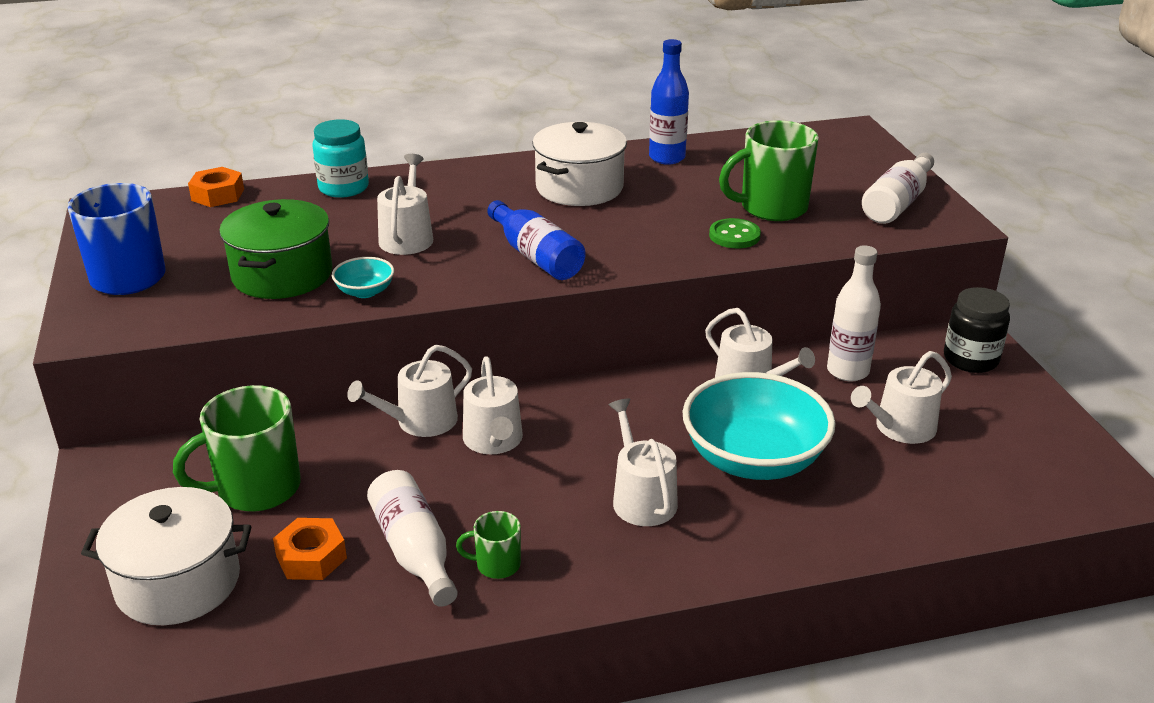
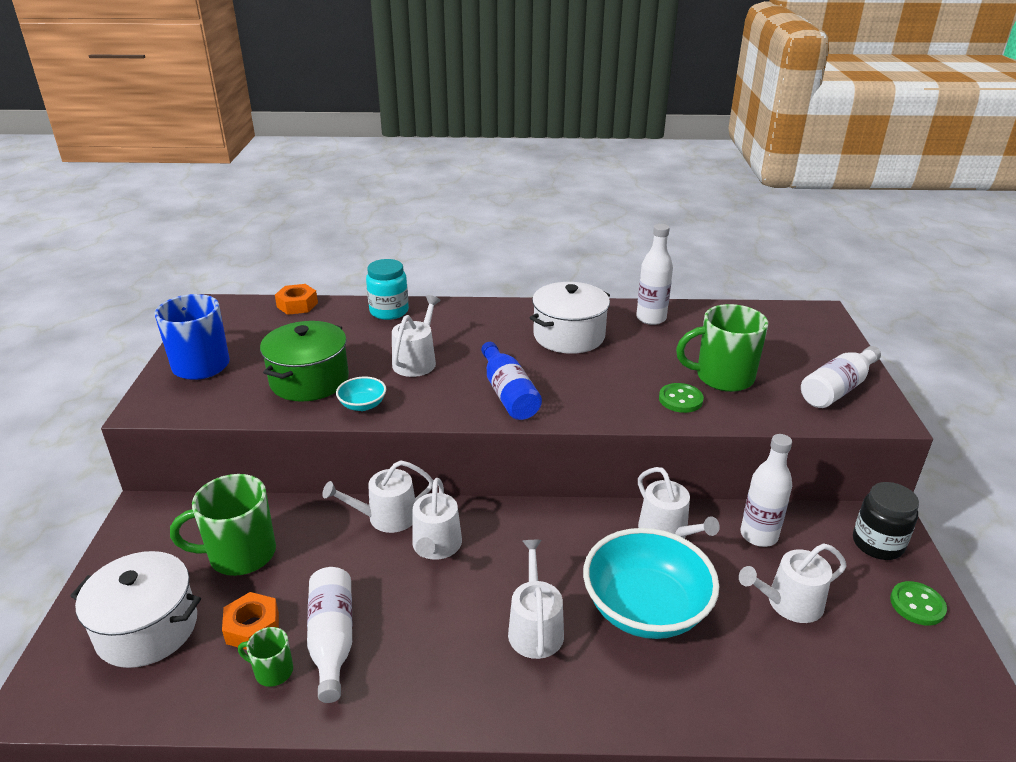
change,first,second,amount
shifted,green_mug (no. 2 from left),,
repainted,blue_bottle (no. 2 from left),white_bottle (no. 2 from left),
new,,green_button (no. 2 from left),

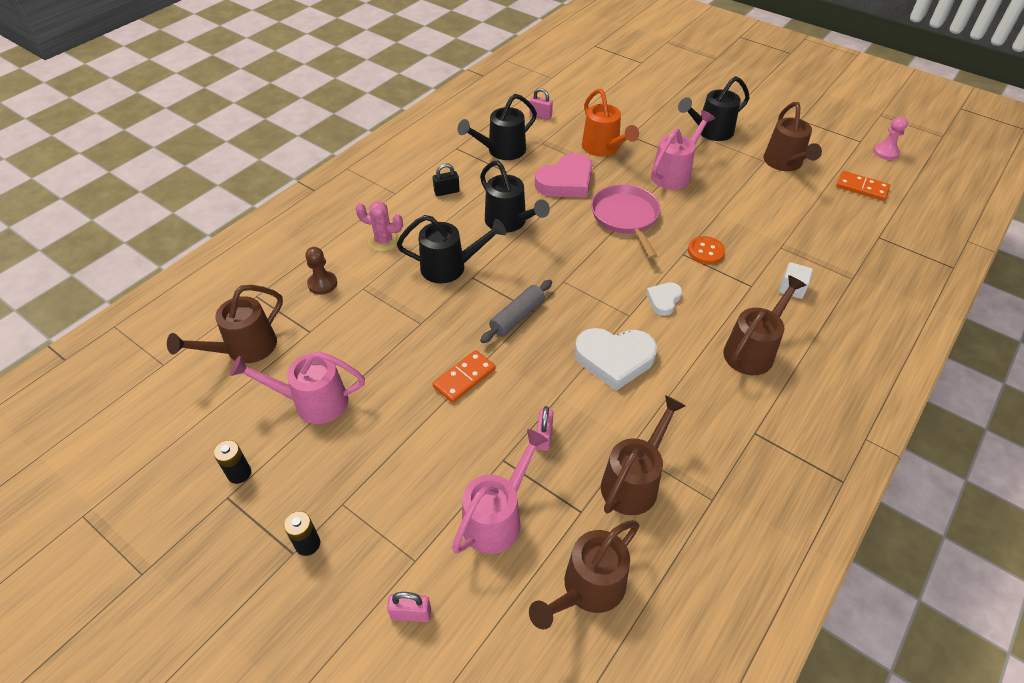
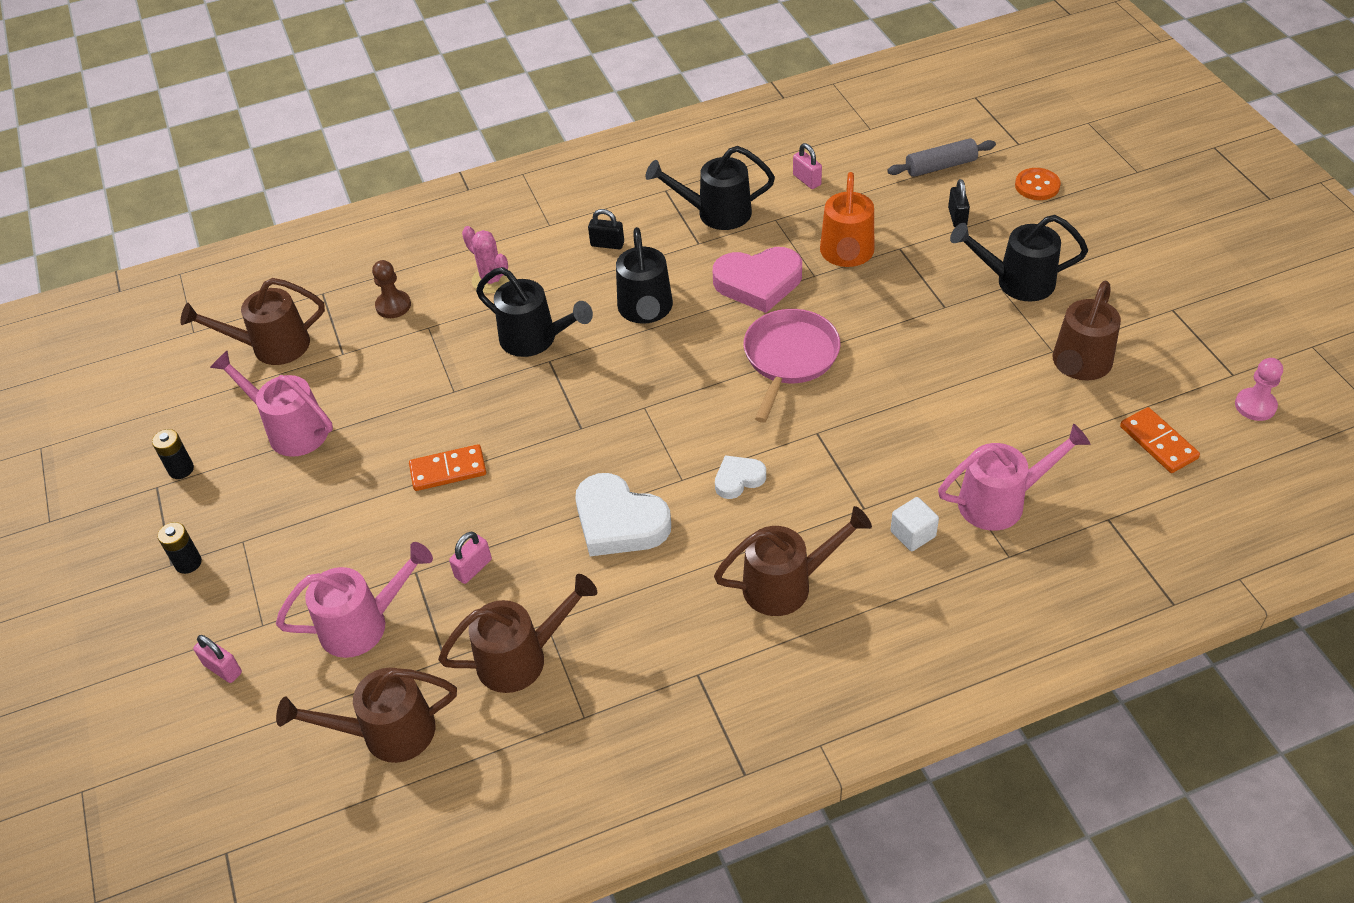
change,first,second,amount
shifted,grey_rolling_pin,,
shifted,pink_watering_can (no. 3 from left),,
new,,black_padlock (no. 2 from left),
shifted,orange_button,,

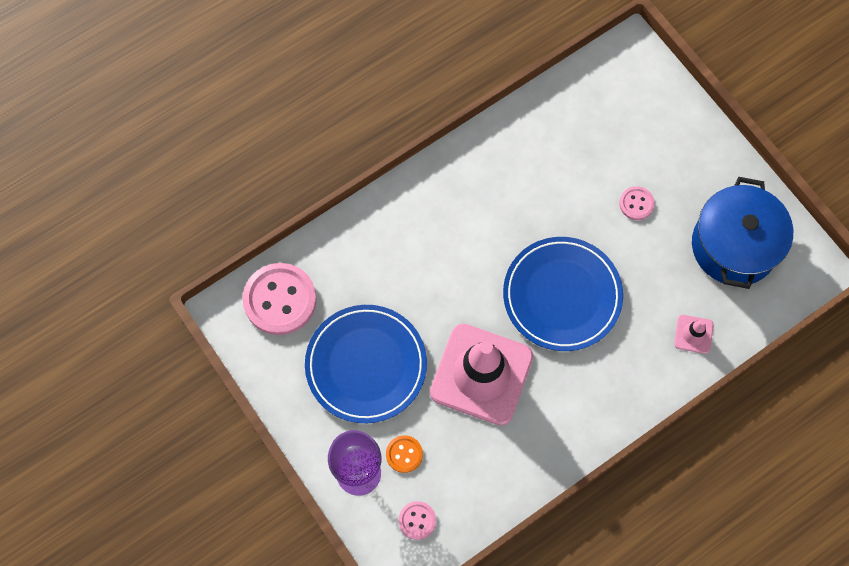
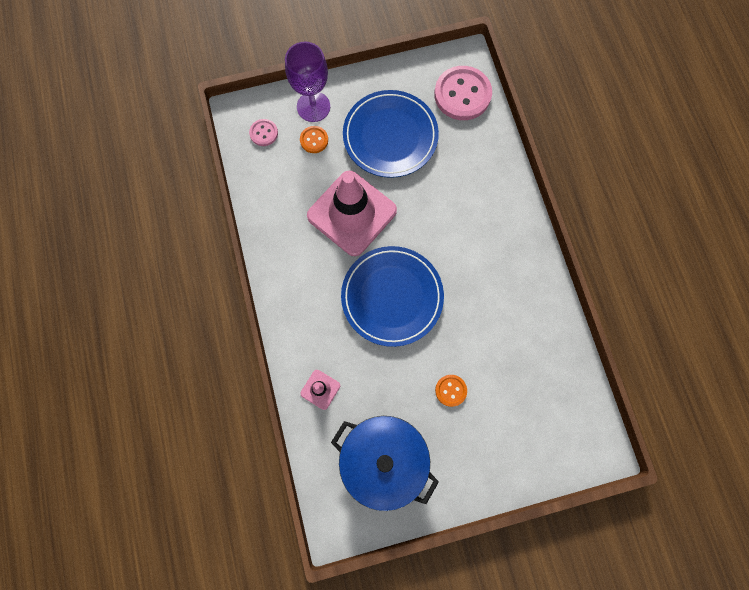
change,first,second,amount
repainted,pink_button (no. 3 from left),orange_button (no. 2 from left),

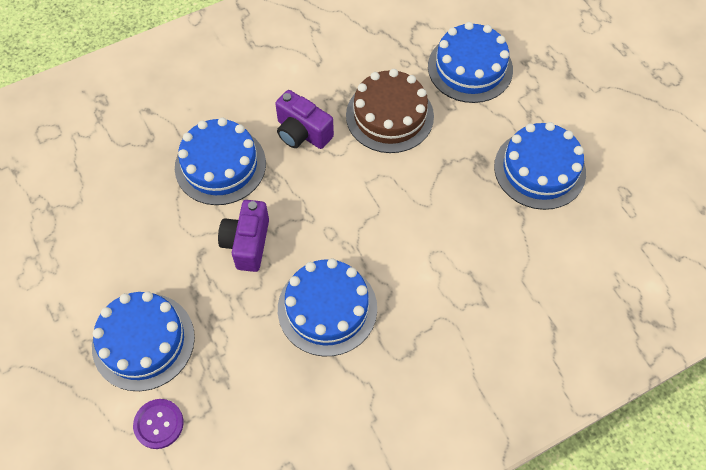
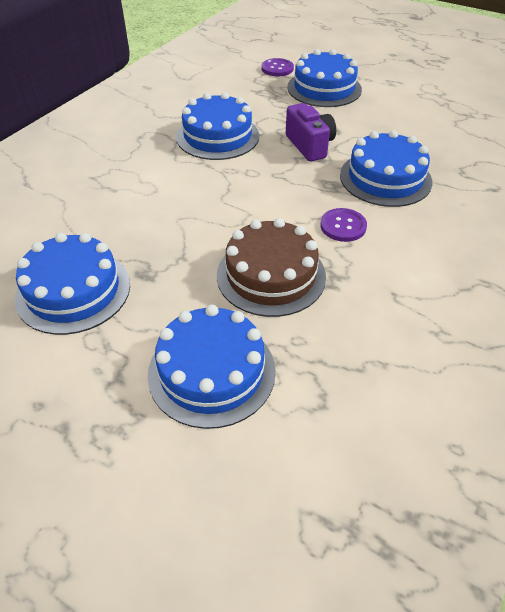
change,first,second,amount
swapped,purple_camera (no. 2 from left),purple_button (no. 2 from left),

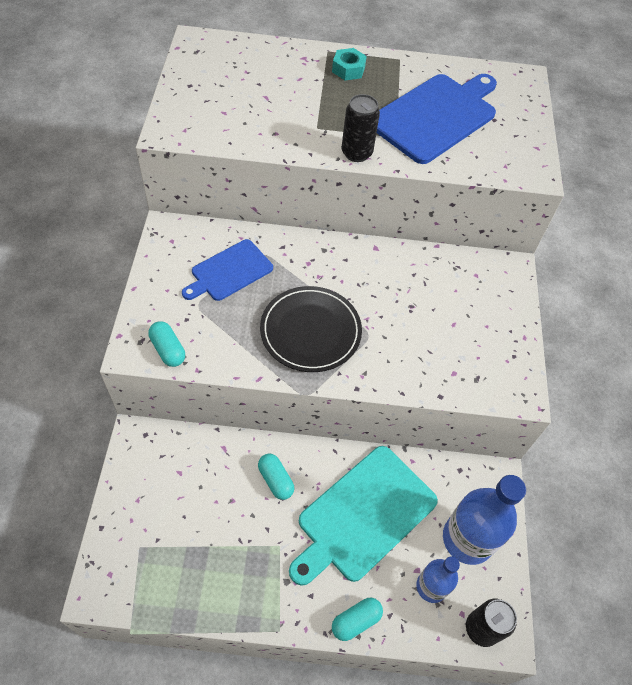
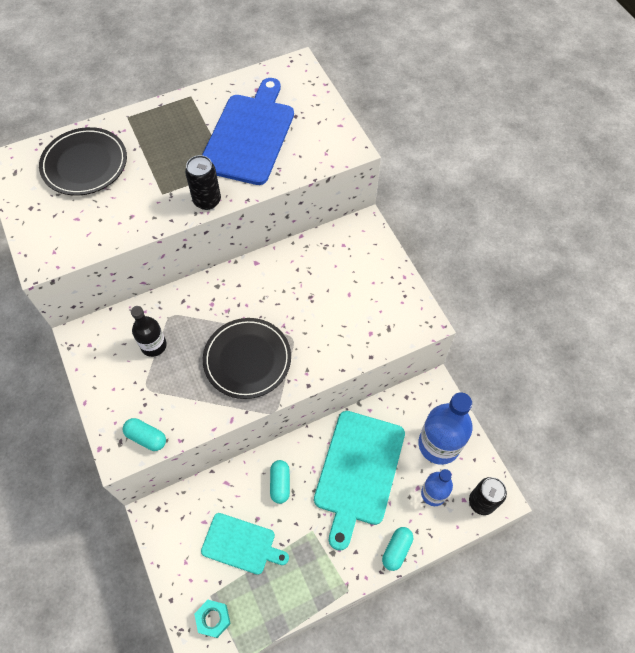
change,first,second,amount
new,,black_plate (no. 1 from left),
swapped,blue_cutting_board (no. 1 from left),black_bottle,
shifted,turquoise_nut,,
new,,turquoise_cutting_board (no. 1 from left),
rotated,turquoise_capsule (no. 2 from left),,60 degrees clockwise

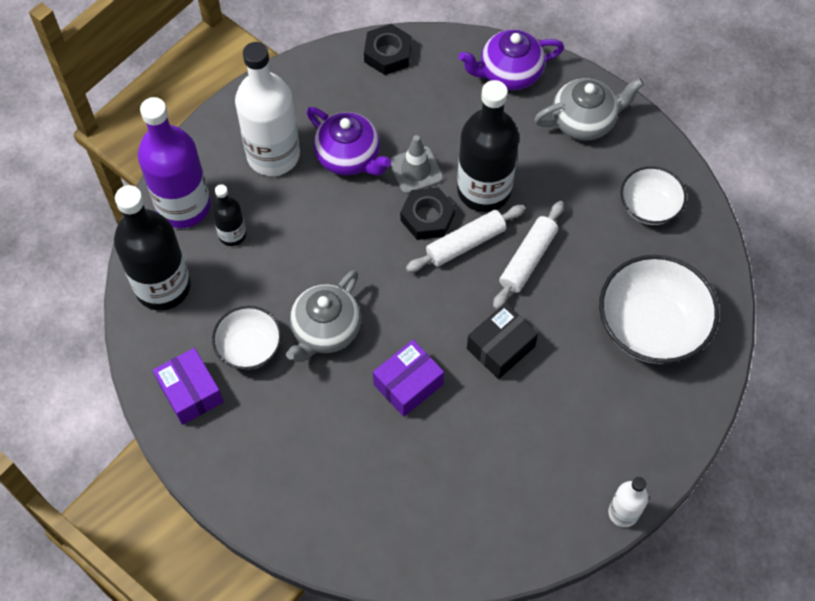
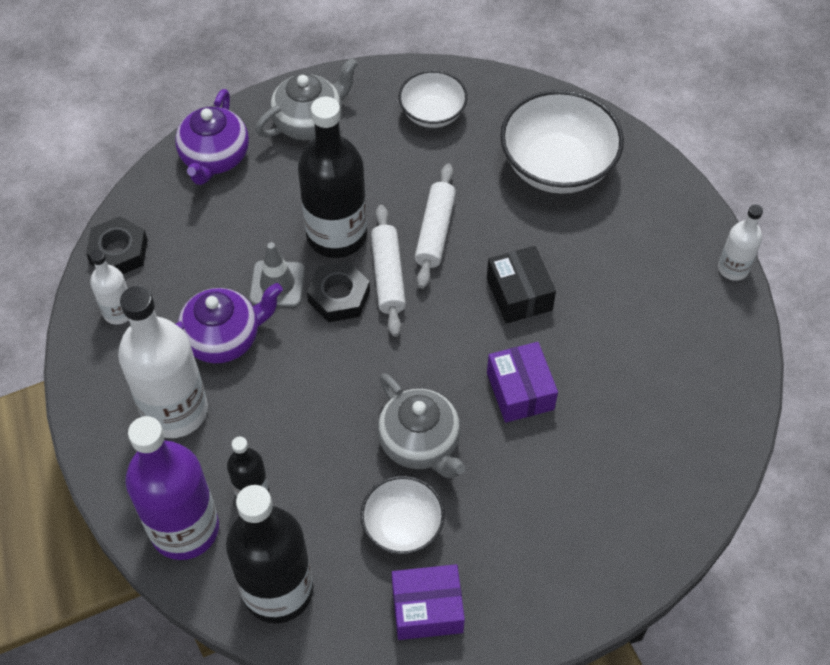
change,first,second,amount
new,,white_bottle (no. 1 from left),
rotated,grey_teapot (no. 2 from left in the first image),grey_teapot (no. 1 from left),45 degrees clockwise
rotated,white_rolling_pin (no. 2 from left),,45 degrees clockwise

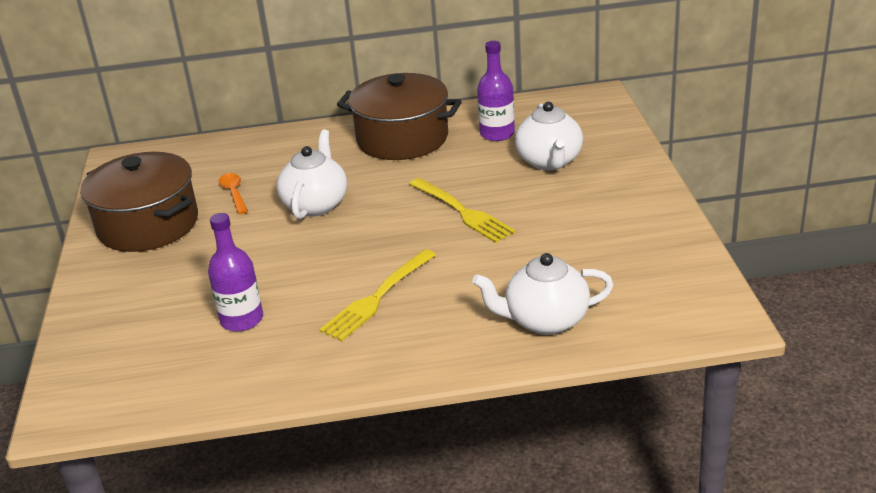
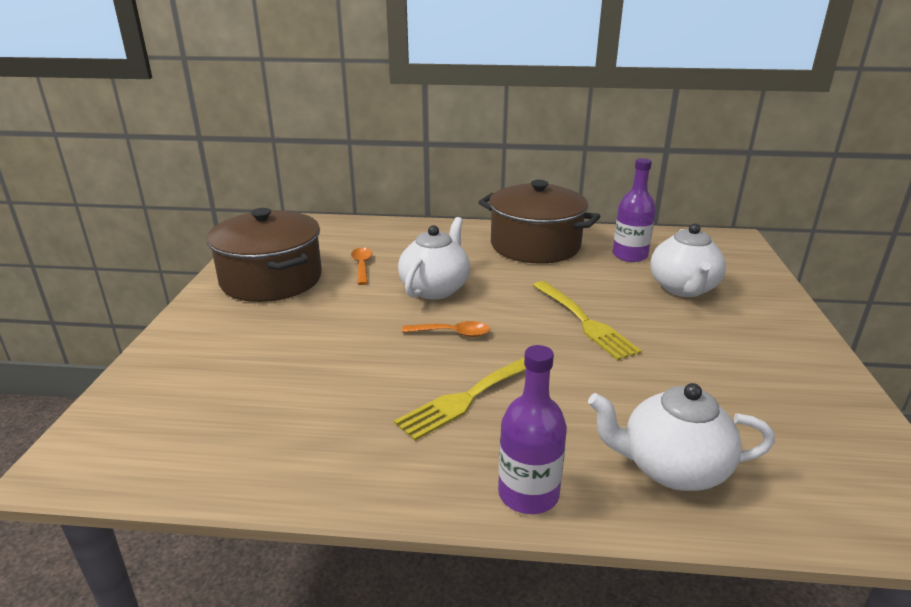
change,first,second,amount
new,,orange_spoon (no. 2 from left),
shifted,purple_bottle (no. 1 from left),,

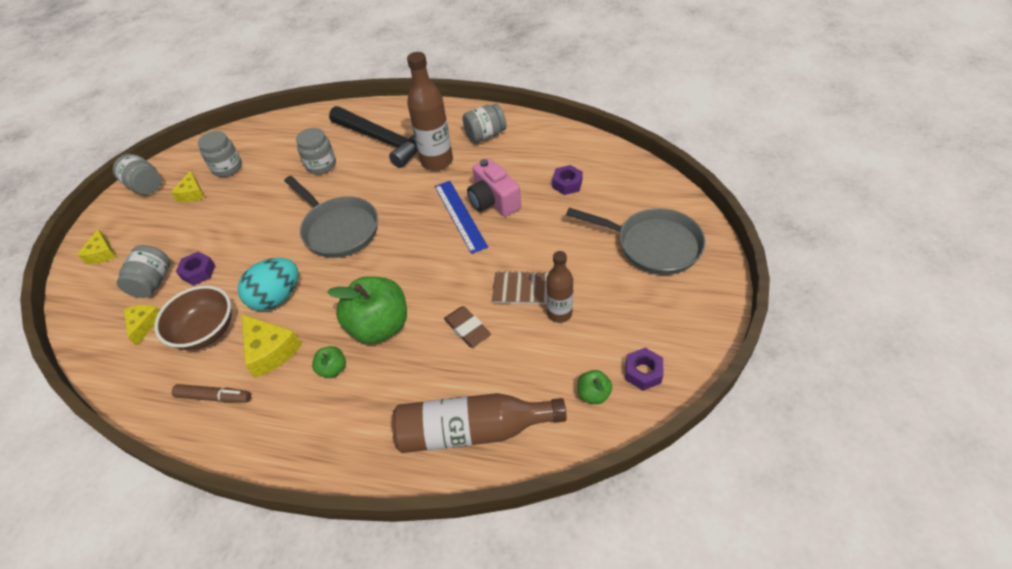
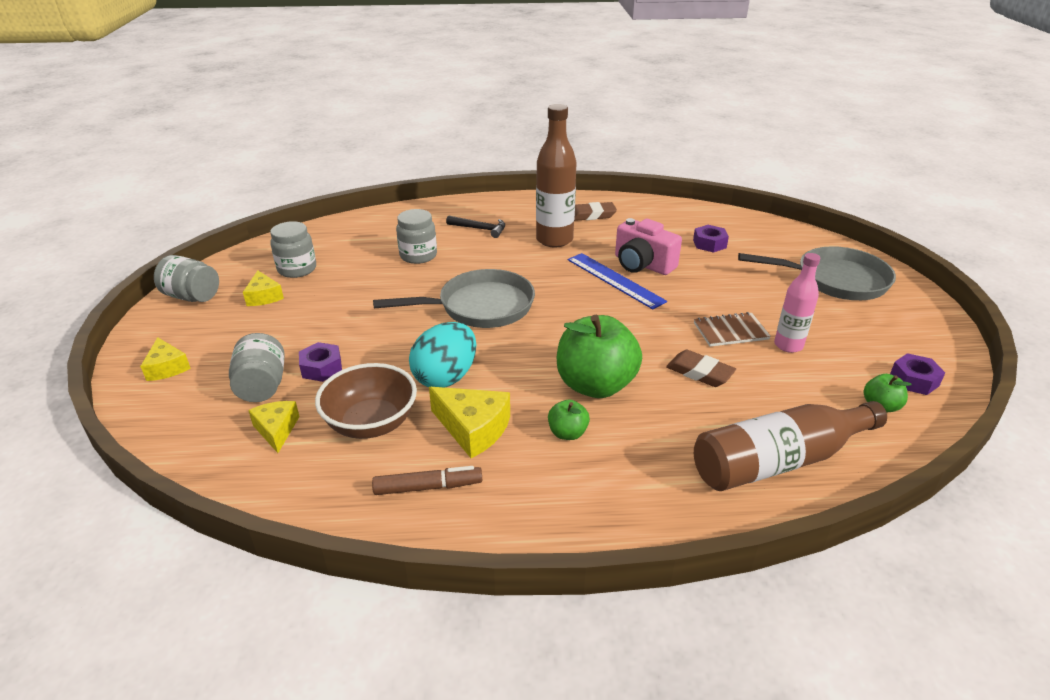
change,first,second,amount
rotated,grey_pan (no. 1 from left),,45 degrees counterclockwise
scaled,black_hammer,,x0.46
swapped,grey_jar (no. 5 from left),brown_eraser (no. 1 from left),
repainted,brown_bottle (no. 3 from left),pink_bottle,

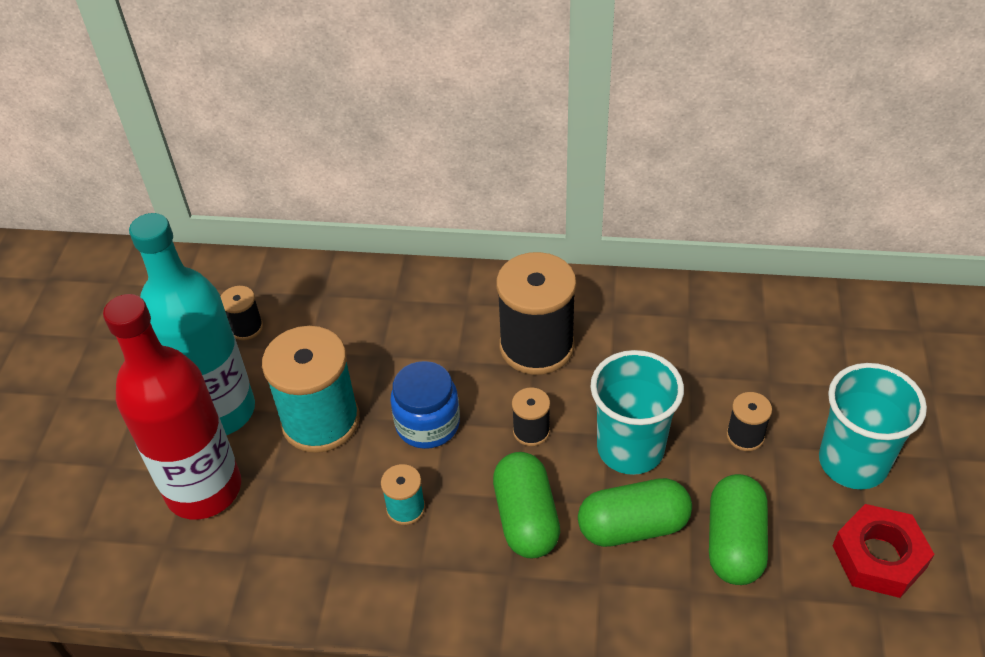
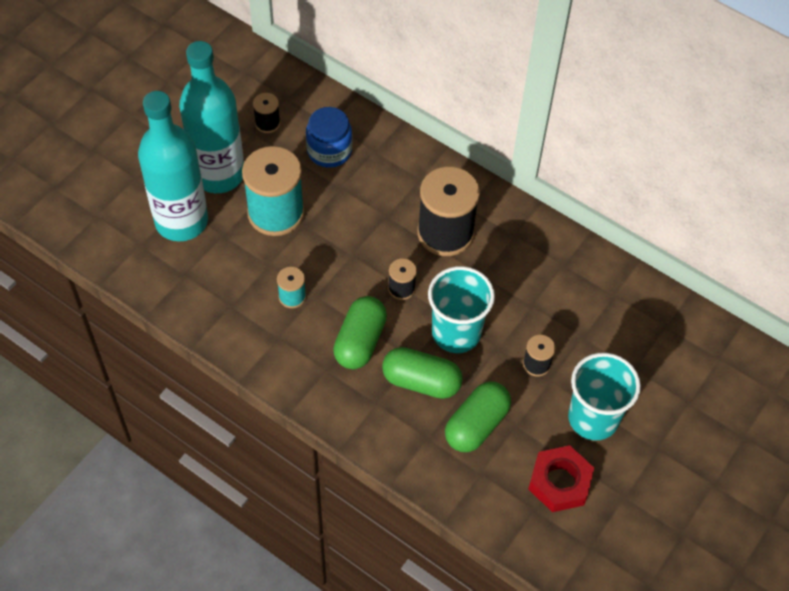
change,first,second,amount
repainted,red_bottle,turquoise_bottle (no. 1 from left),
shifted,blue_jar,,

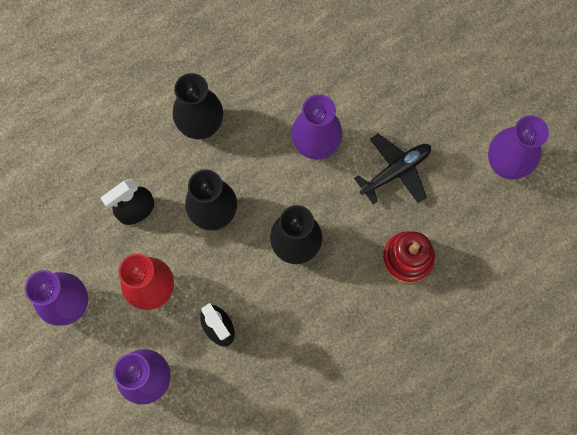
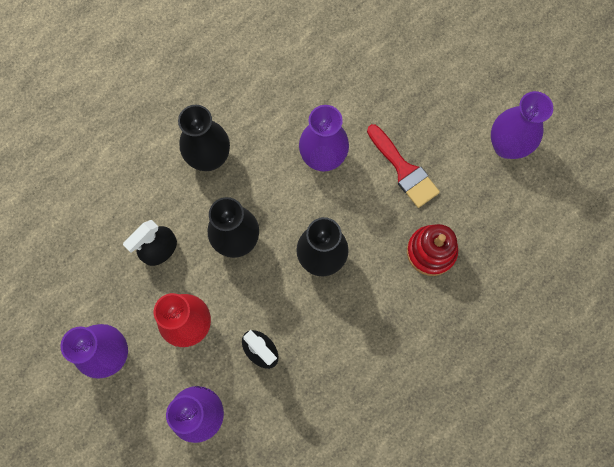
change,first,second,amount
swapped,black_plane,red_brush,

